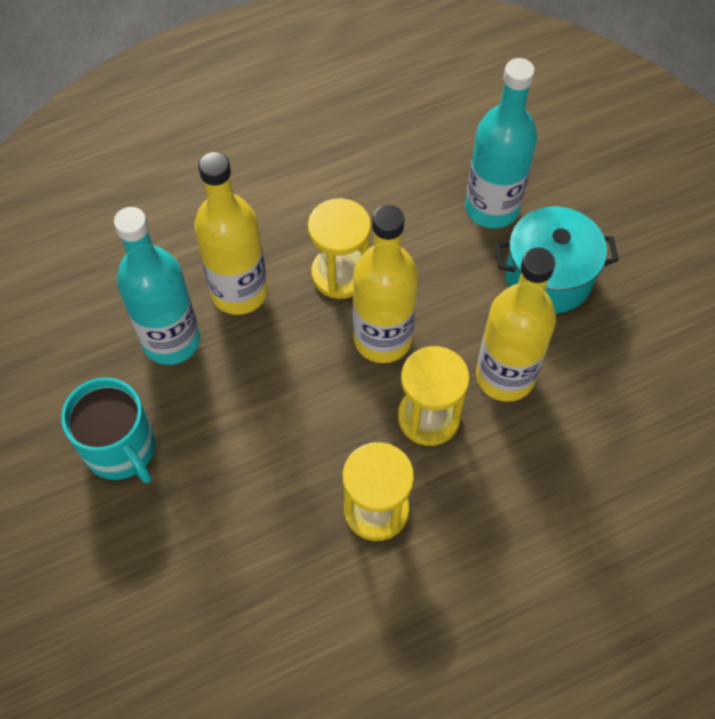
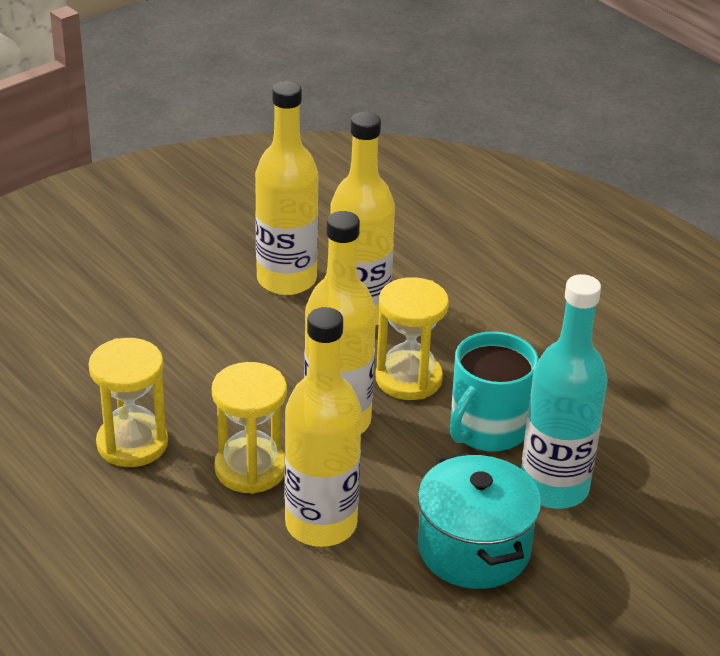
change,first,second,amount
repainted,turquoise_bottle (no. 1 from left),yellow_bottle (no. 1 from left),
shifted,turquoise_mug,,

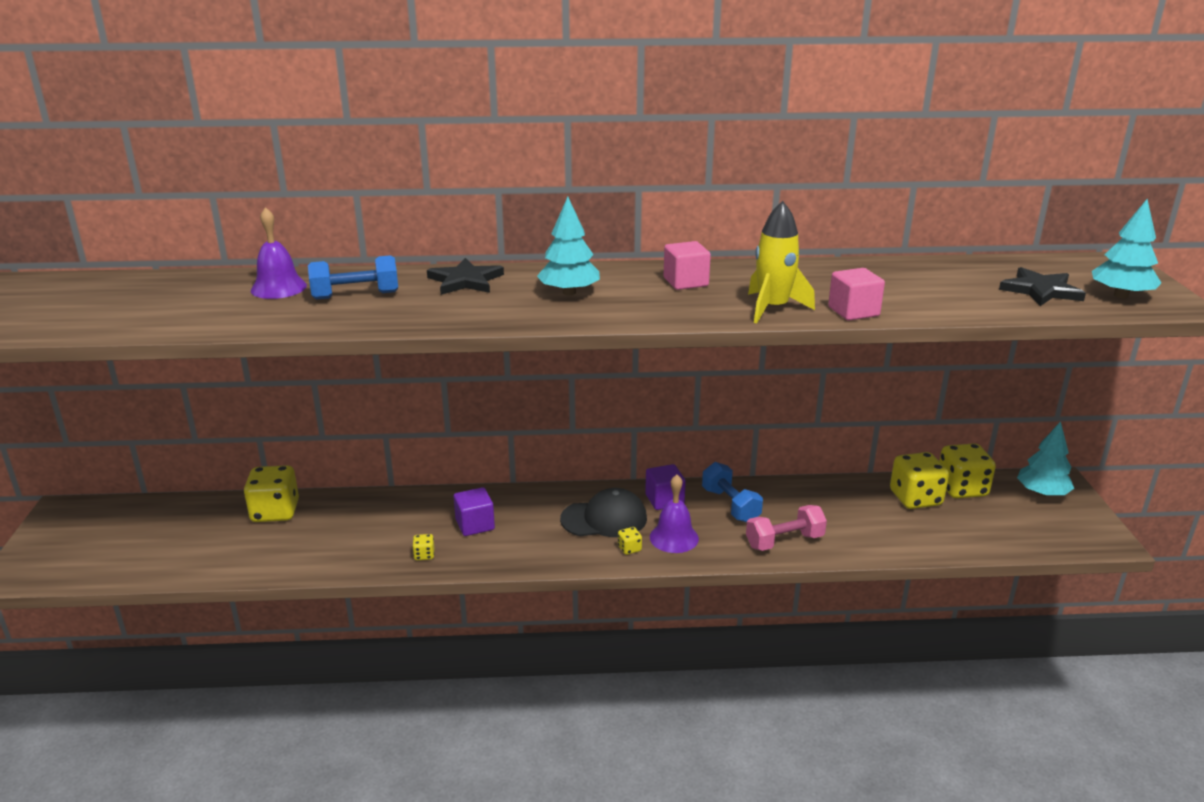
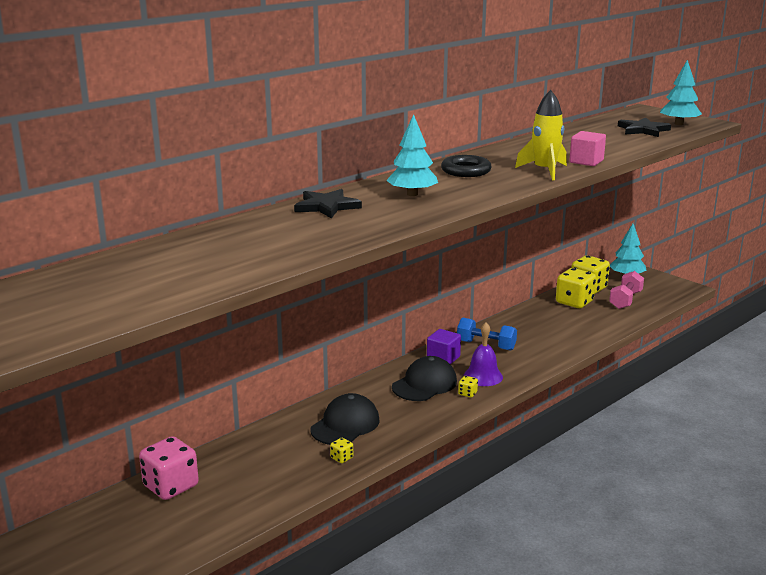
change,first,second,amount
repainted,yellow_dice (no. 1 from left),pink_dice,
swapped,purple_cube (no. 1 from left),black_cap (no. 1 from left),
swapped,pink_cube (no. 1 from left),black_ring,
shifted,pink_dumbbell,,
gone,purple_bell (no. 1 from left),,
gone,blue_dumbbell (no. 1 from left),,

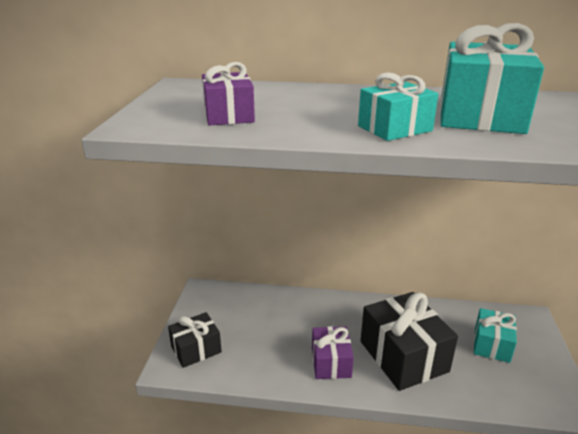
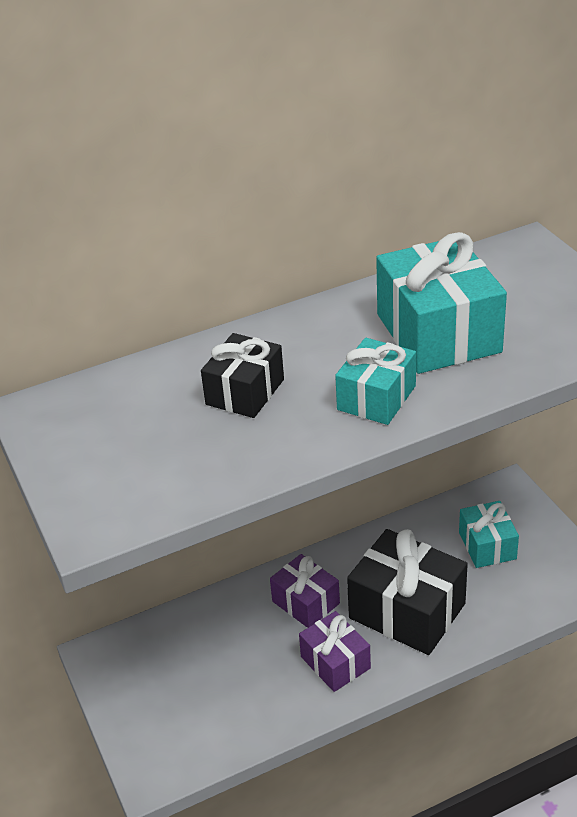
change,first,second,amount
shifted,black_gift (no. 1 from left),,
shifted,purple_gift (no. 1 from left),,

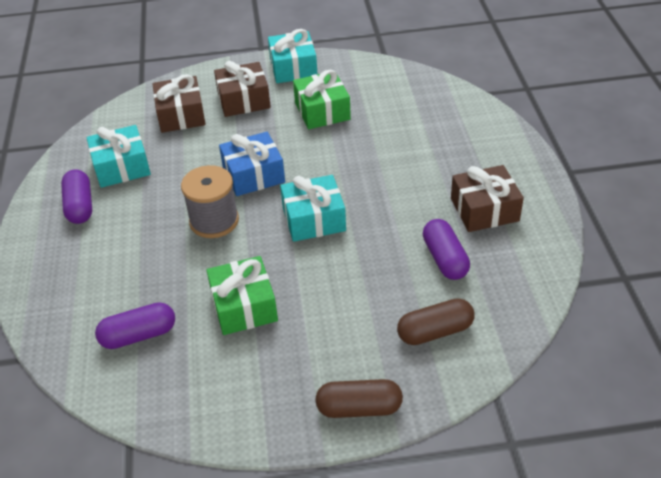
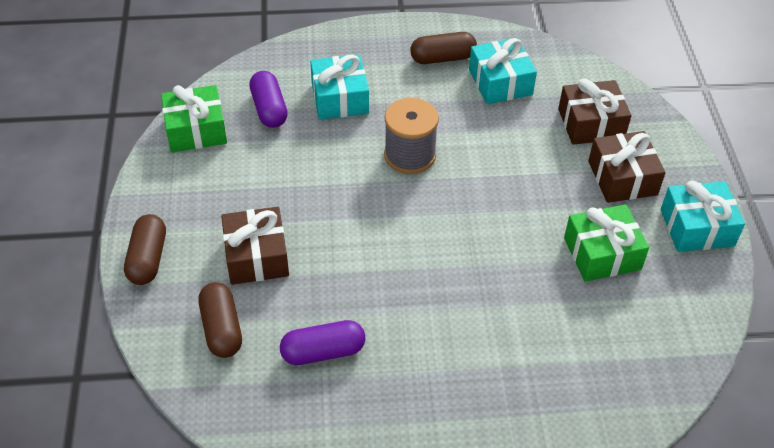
change,first,second,amount
shifted,green_gift (no. 1 from left),,
shifted,brown_gift (no. 3 from left in the first image),brown_gift (no. 1 from left),
shifted,turquoise_gift (no. 3 from left in the first image),turquoise_gift (no. 1 from left),
repainted,purple_capsule (no. 1 from left),brown_capsule (no. 3 from left),
gone,blue_gift,,

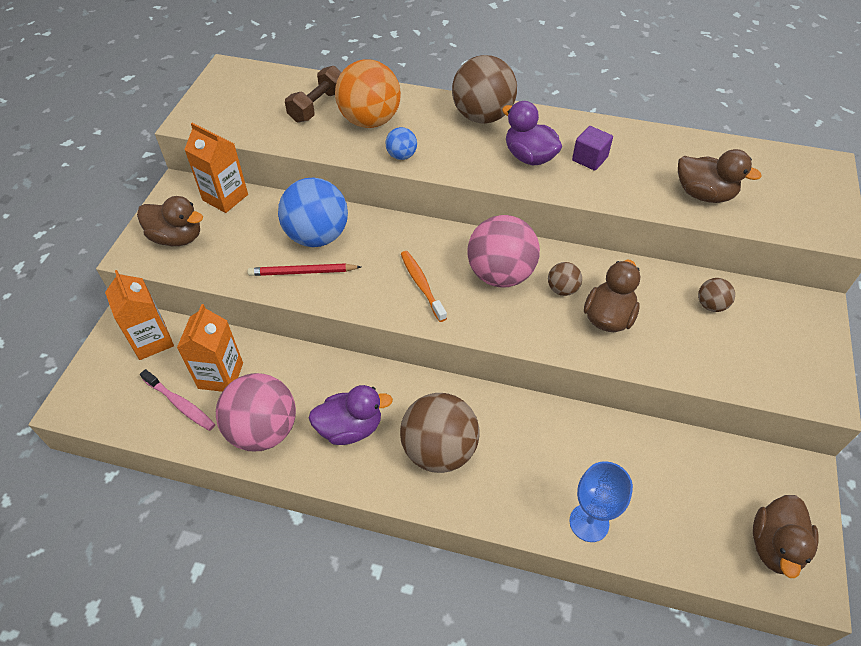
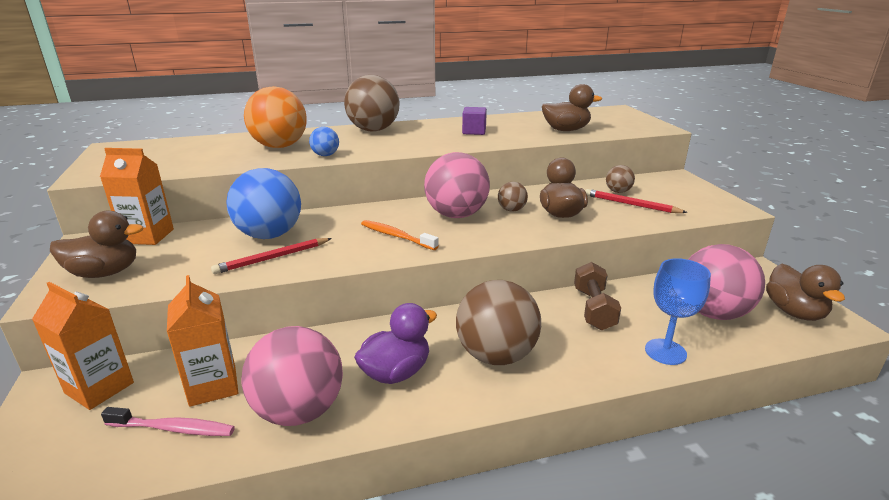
change,first,second,amount
shifted,brown_dumbbell,,
new,,red_pencil (no. 2 from left),
new,,pink_ball (no. 3 from left),
gone,purple_duck (no. 2 from left),,

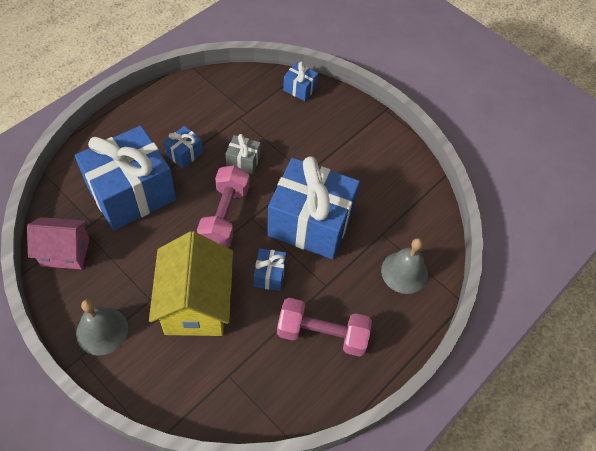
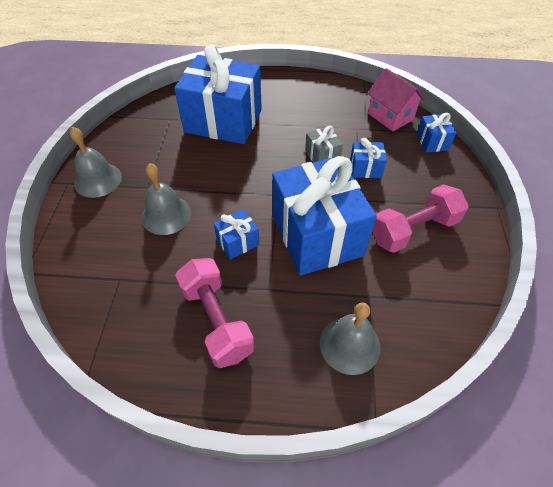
change,first,second,amount
swapped,yellow_house,grey_bell (no. 2 from left),
shifted,blue_gift (no. 2 from left in the first image),blue_gift (no. 4 from left),
shifted,pink_house,,
shifted,pink_dumbbell (no. 1 from left in the first image),pink_dumbbell (no. 2 from left),

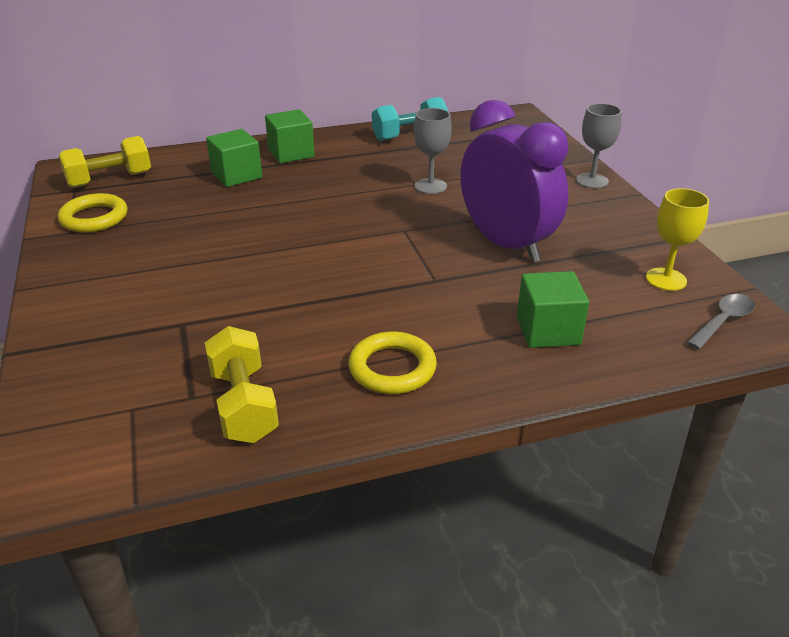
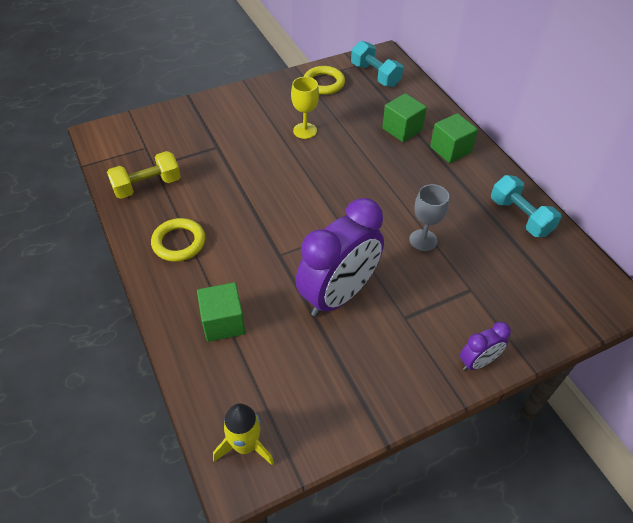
change,first,second,amount
swapped,grey_spoon,yellow_rocket,
shifted,yellow_goblet,,
repainted,yellow_dumbbell (no. 1 from left),turquoise_dumbbell (no. 1 from left),
swapped,grey_goblet (no. 2 from left),purple_clock (no. 2 from left),

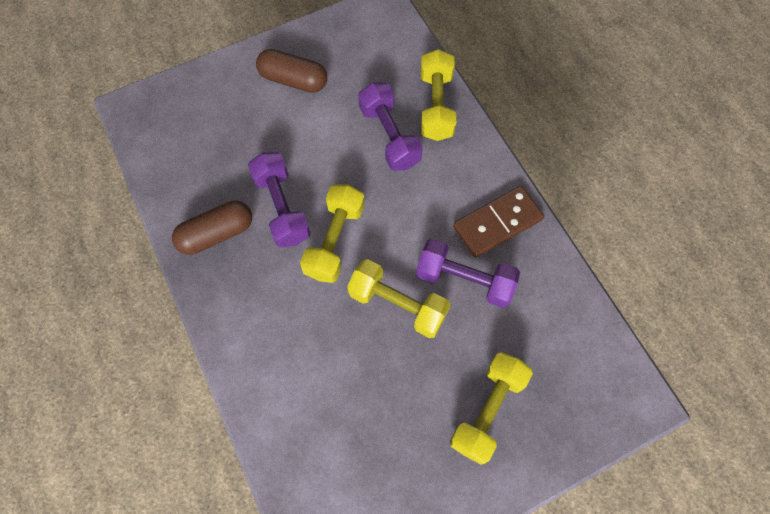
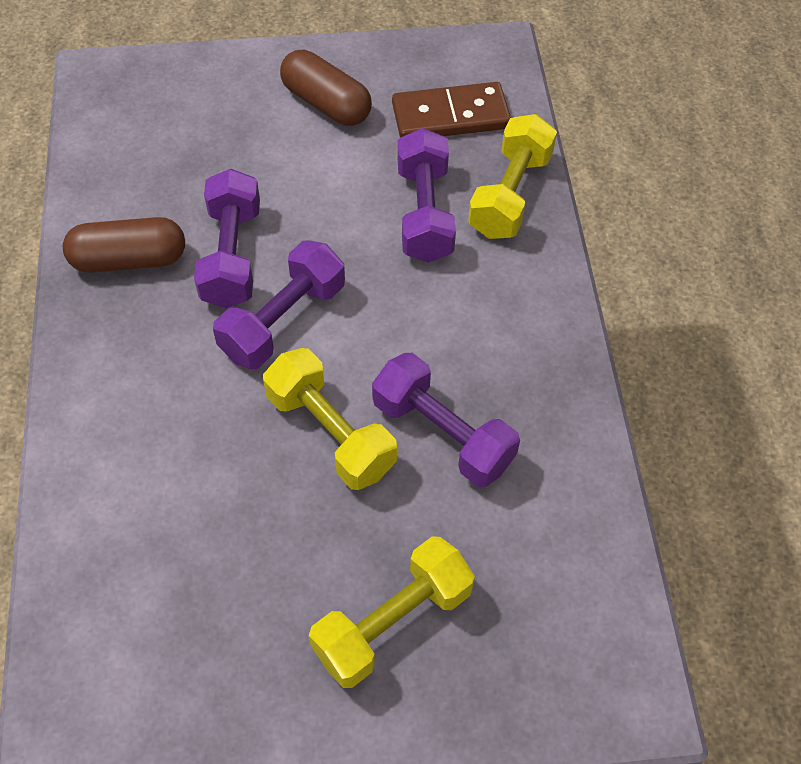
change,first,second,amount
repainted,yellow_dumbbell (no. 1 from left),purple_dumbbell (no. 2 from left),
shifted,brown_domino,,

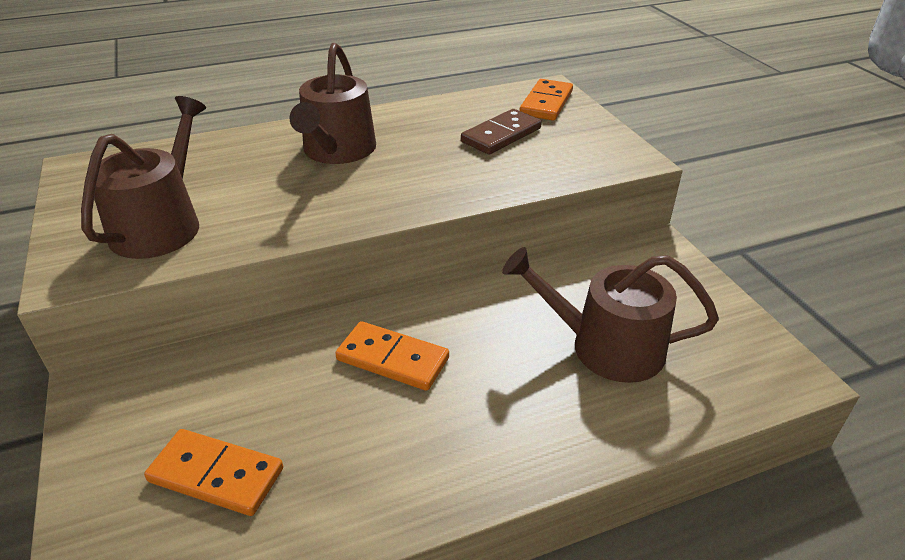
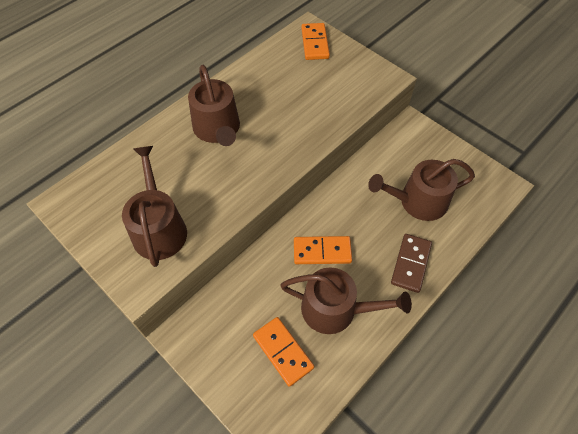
change,first,second,amount
rotated,orange_domino (no. 1 from left),,60 degrees clockwise
new,,brown_watering_can (no. 3 from left),
shifted,brown_domino,,

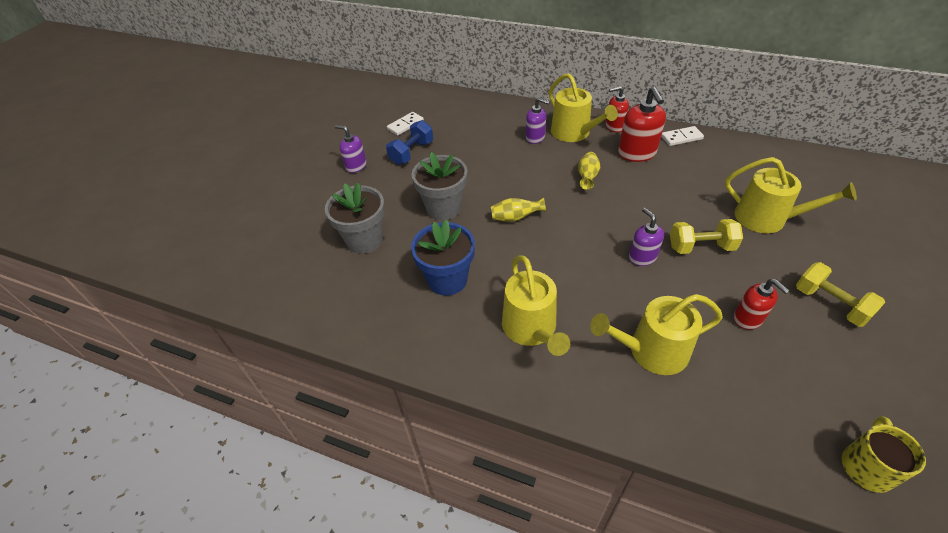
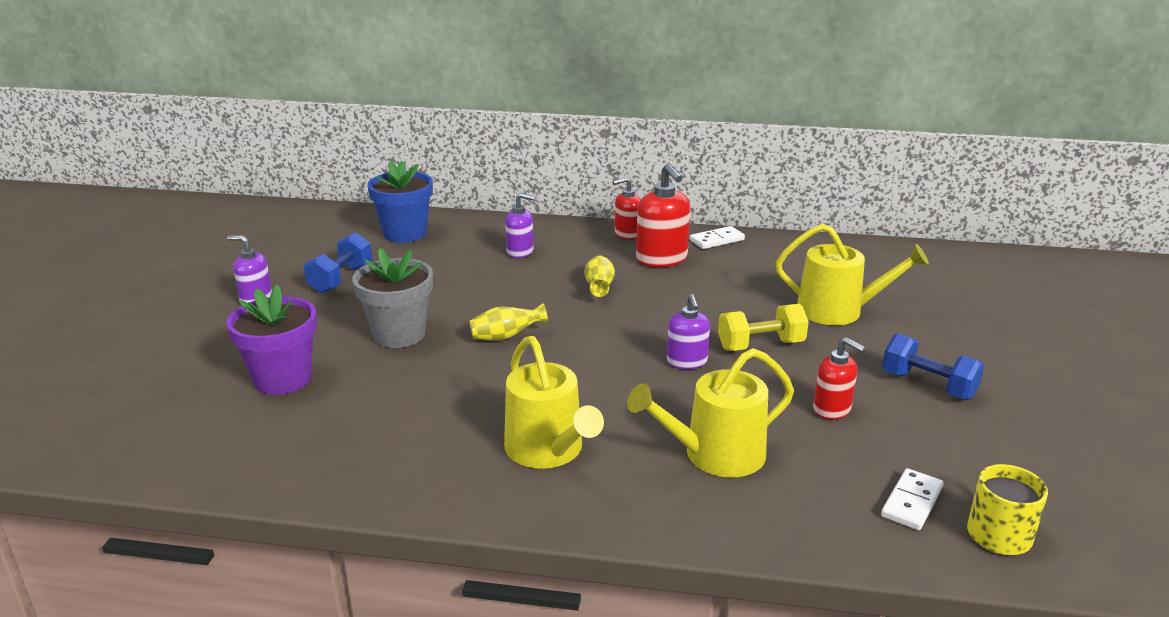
change,first,second,amount
repainted,grey_flower_pot (no. 1 from left),purple_flower_pot,
shifted,blue_flower_pot,,
rotated,purple_soap_dispenser (no. 3 from left),,150 degrees counterclockwise
shifted,white_domino (no. 1 from left in the first image),white_domino (no. 2 from left),
repainted,yellow_dumbbell (no. 2 from left),blue_dumbbell (no. 2 from left),
gone,yellow_watering_can (no. 2 from left),,

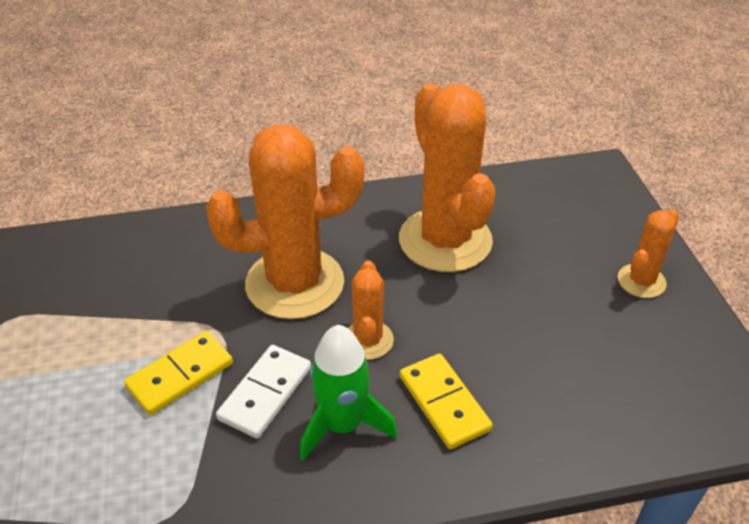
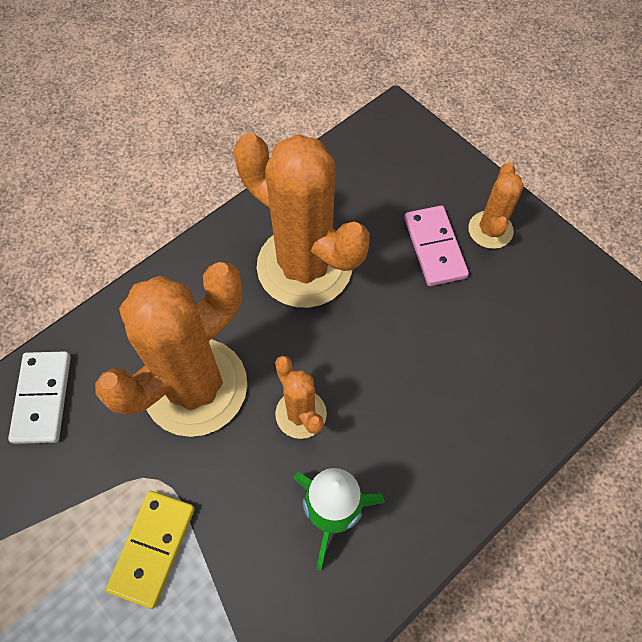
change,first,second,amount
shifted,white_domino,,
new,,pink_domino,
gone,yellow_domino (no. 2 from left),,

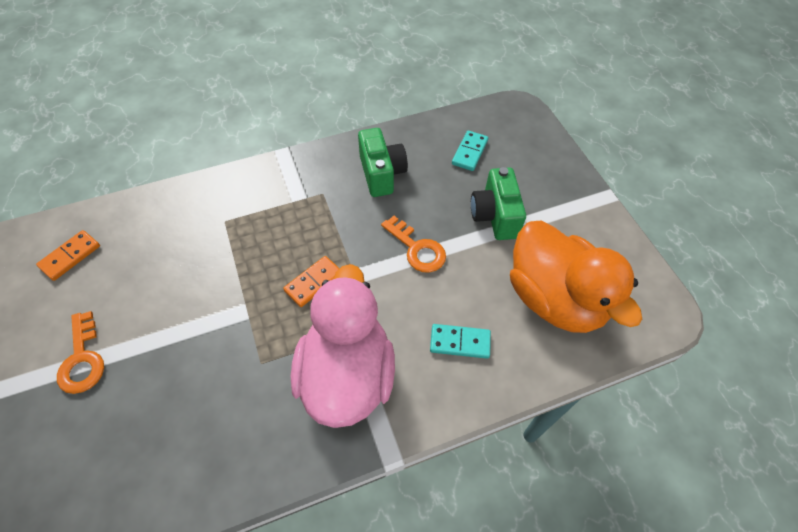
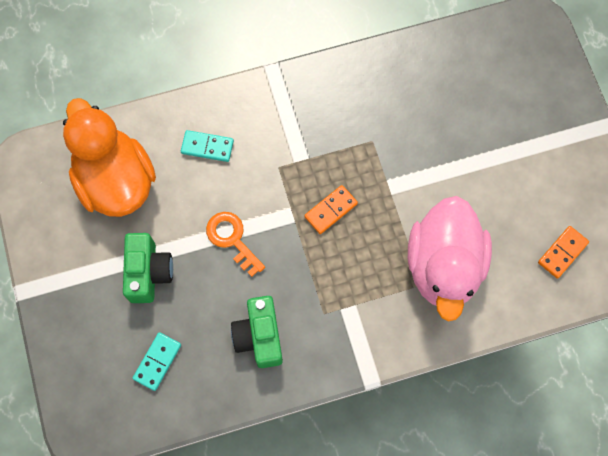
change,first,second,amount
shifted,pink_duck,,
gone,orange_key (no. 1 from left),,

